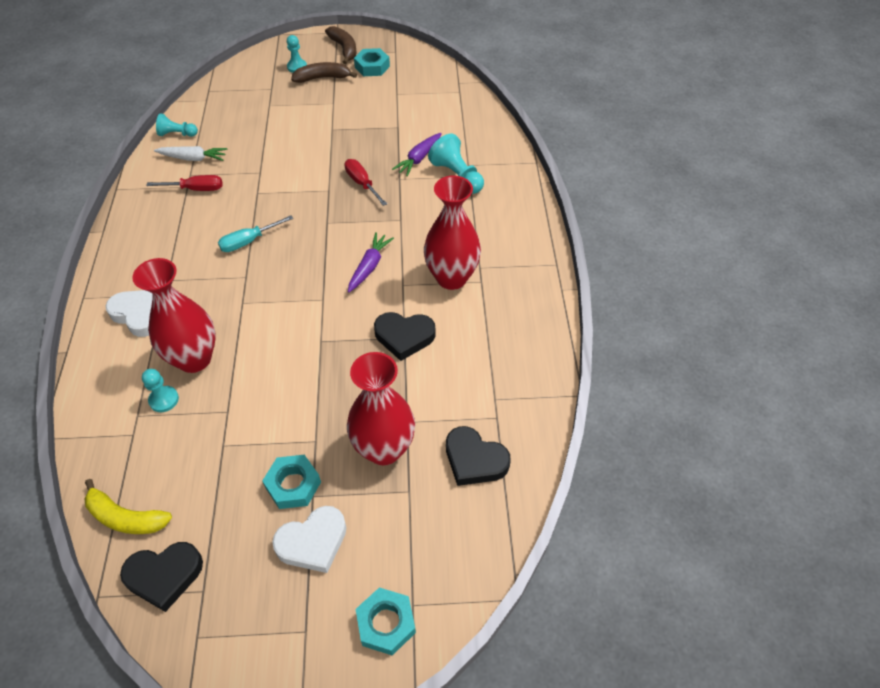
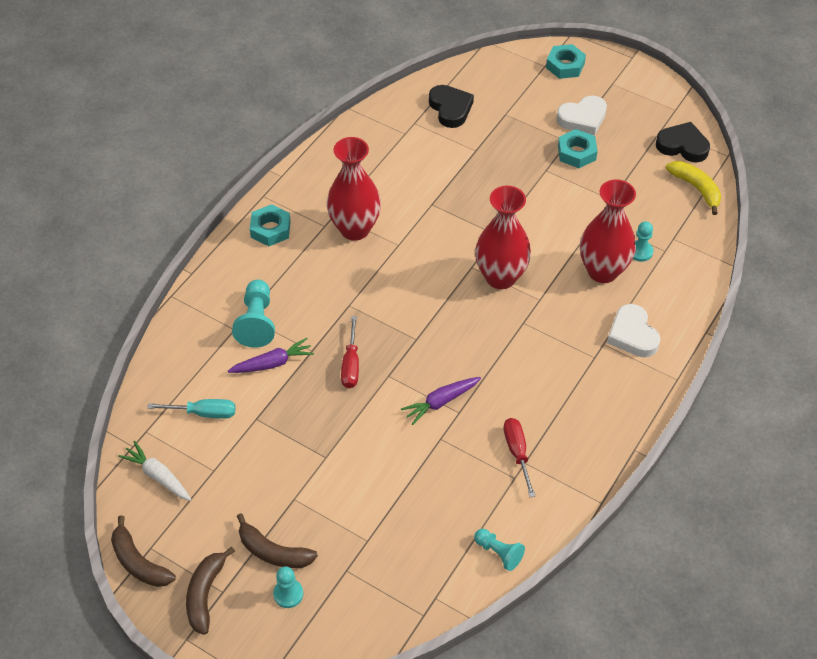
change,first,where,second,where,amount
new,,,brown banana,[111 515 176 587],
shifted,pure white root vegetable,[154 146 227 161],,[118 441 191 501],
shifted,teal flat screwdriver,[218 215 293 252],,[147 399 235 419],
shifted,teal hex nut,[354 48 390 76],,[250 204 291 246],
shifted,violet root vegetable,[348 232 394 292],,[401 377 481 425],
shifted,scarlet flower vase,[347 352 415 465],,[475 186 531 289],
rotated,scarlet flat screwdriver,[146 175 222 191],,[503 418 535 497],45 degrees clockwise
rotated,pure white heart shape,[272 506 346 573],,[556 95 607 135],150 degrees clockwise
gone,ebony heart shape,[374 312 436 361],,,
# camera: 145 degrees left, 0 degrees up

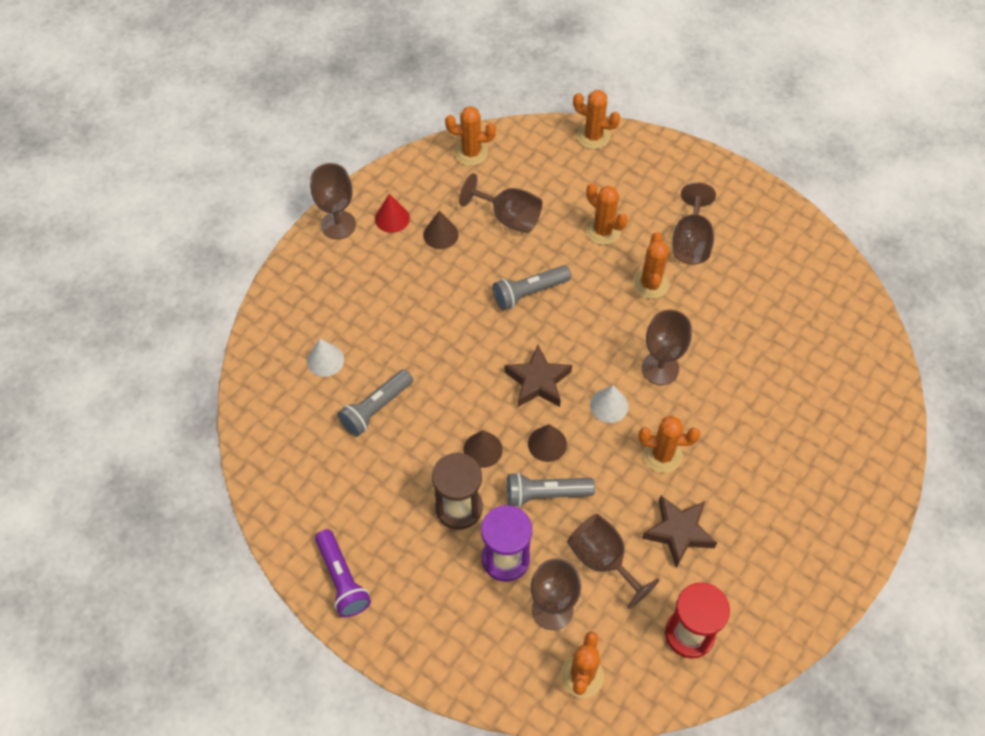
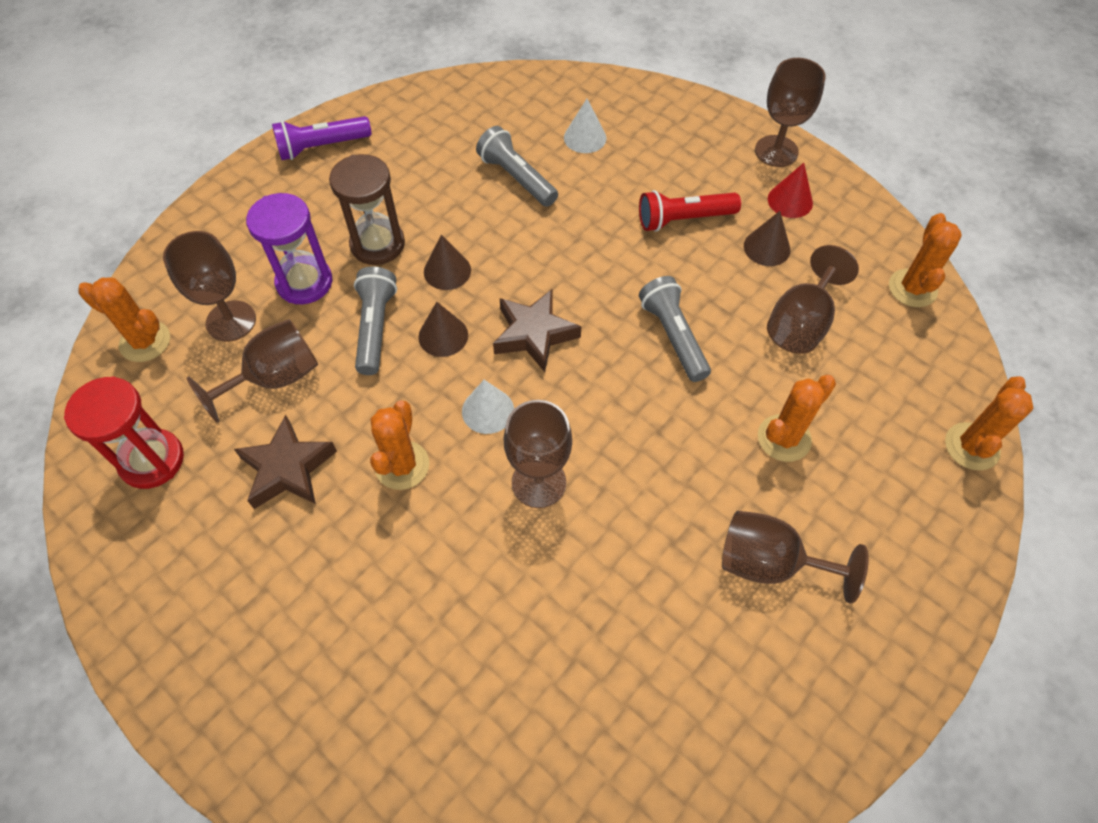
change,first,where,second,where,amount
new,,,scarlet flashlight,[639 190 741 232],
gone,orange cactus,[633 232 669 299],,,
# camera: 95 degrees right, 0 degrees up

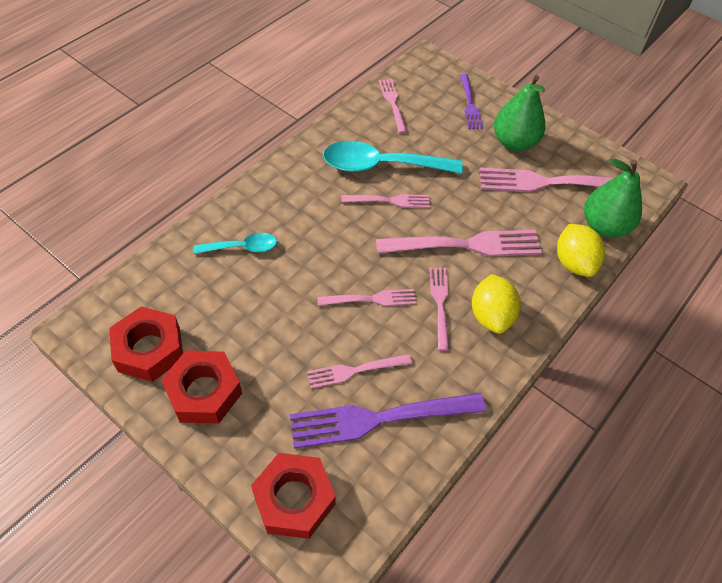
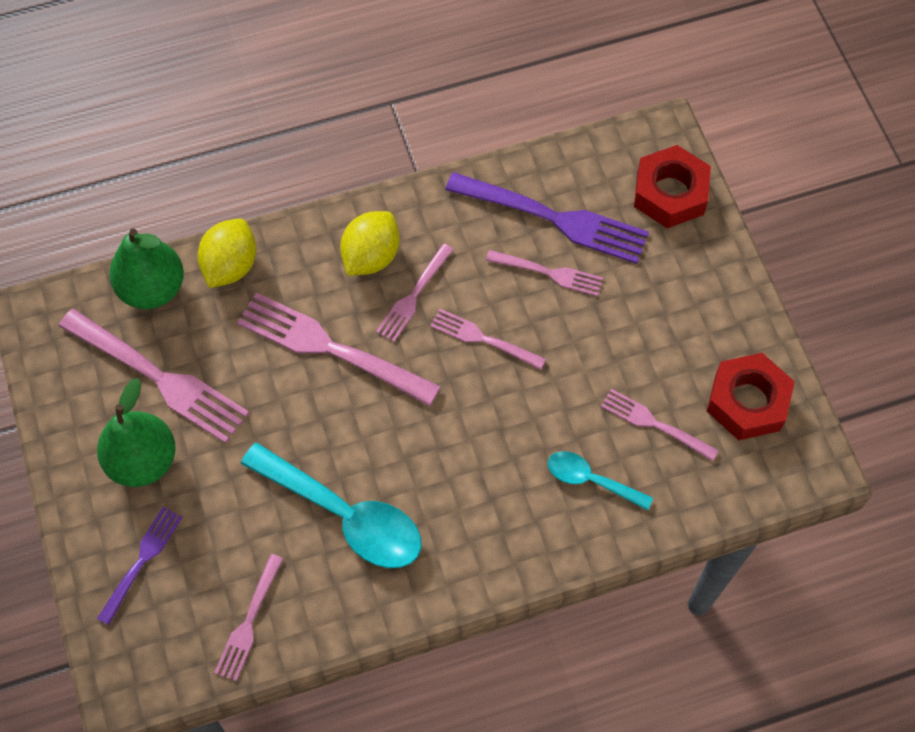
change,first,where,second,where,amount
shifted,rose-pink fork,[341 194 430 208],,[601 389 719 461],
gone,scarlet hex nut,[161 350 242 424],,,
# camera: 145 degrees left, 10 degrees up

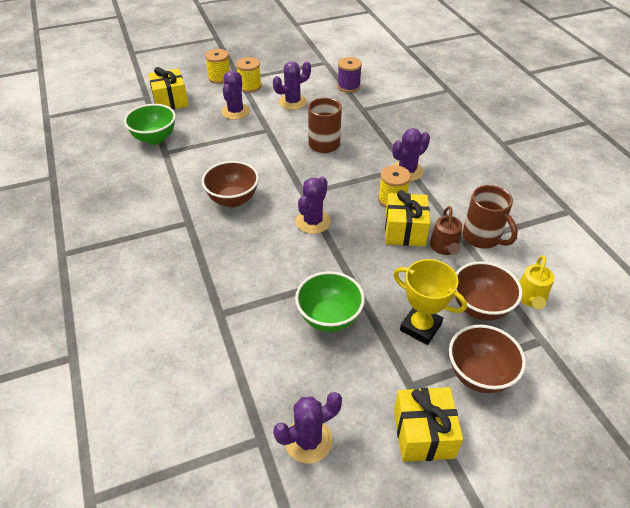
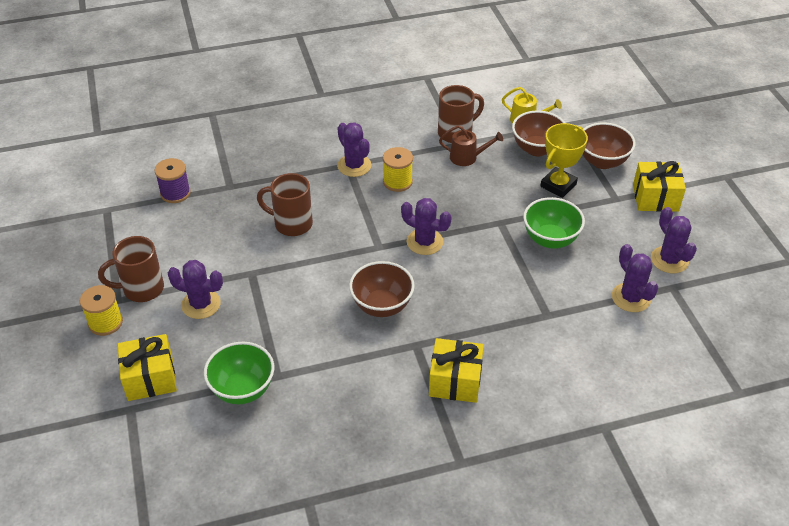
change,first,where,second,where,amount
swapped,yellow bobbin,[236 57 262 93],brown coffee mug,[98 236 164 302],
shifted,yellow gift,[385 190 430 246],,[429 338 484 403],
shifted,violet cactus,[273 61 311 110],,[612 244 658 312],
# camera: 85 degrees left, 0 degrees up

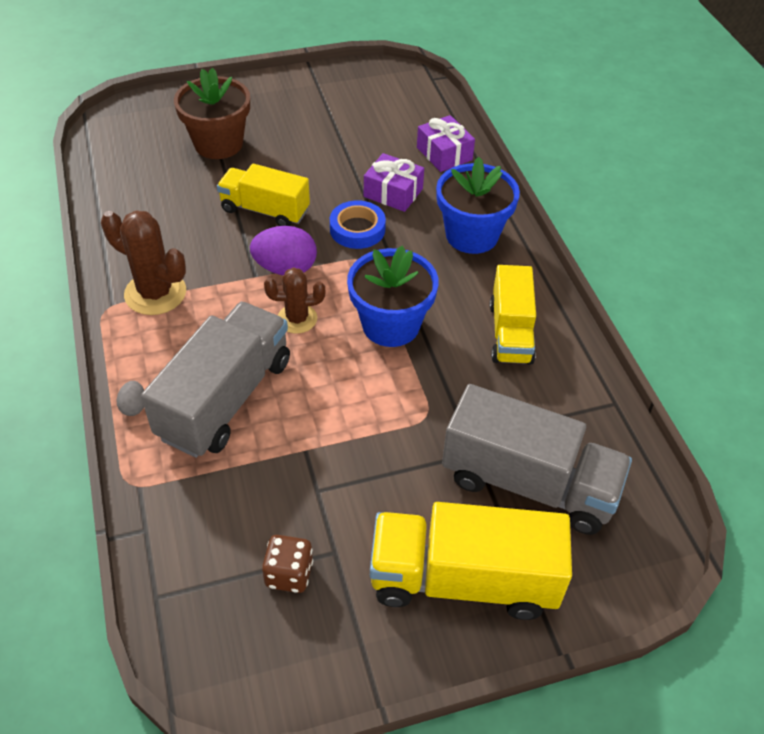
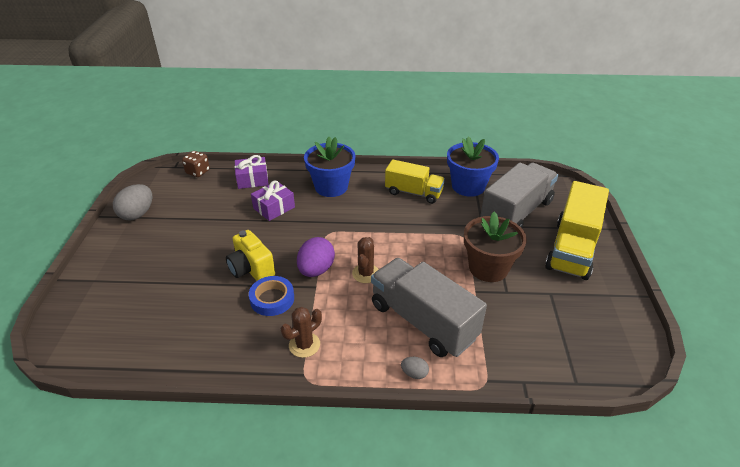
change,first,where,second,where,amount
new,,,gray egg,[113 184 152 220],
shifted,brown die,[262 535 313 593],,[182 151 210 177],
swapped,yellow toy truck,[217 164 310 226],yellow camera,[226 230 275 281],
shifted,cobalt sticky tape,[330 200 386 249],,[249 276 294 316],
scaled,brown cactus,[101 210 186 315],,[281 307 322 358],x0.64
shifted,cobalt potted plant,[347 245 439 347],,[447 136 499 197],
shifted,brown potted plant,[174 68 250 159],,[464 212 527 282],
# camera: 70 degrees left, 10 degrees down

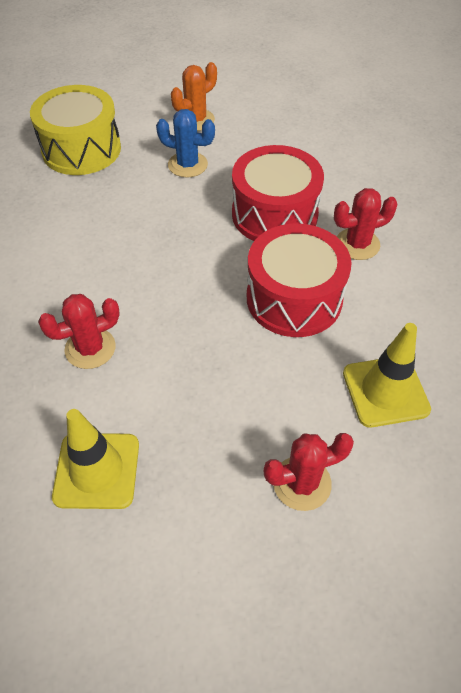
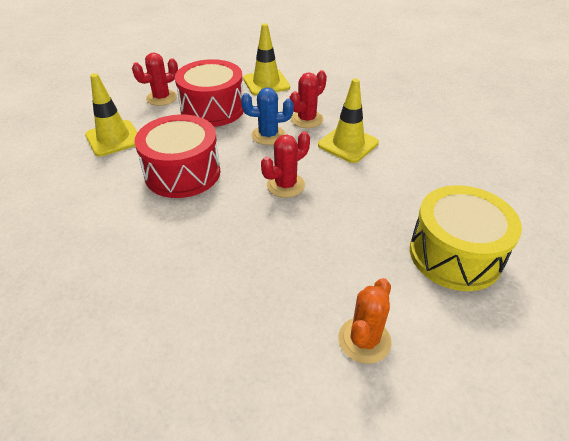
change,first,where,second,where,amount
shifted,scarlet toy drum,[232 145 324 241],,[175 59 244 127],
shifted,cobalt cactus,[156 109 215 178],,[241 87 294 145],
shifted,scarlet cactus,[334 188 398 260],,[261 131 310 198],
new,,,yellow safety cone,[318 79 379 163],
# camera: 160 degrees right, 10 degrees down

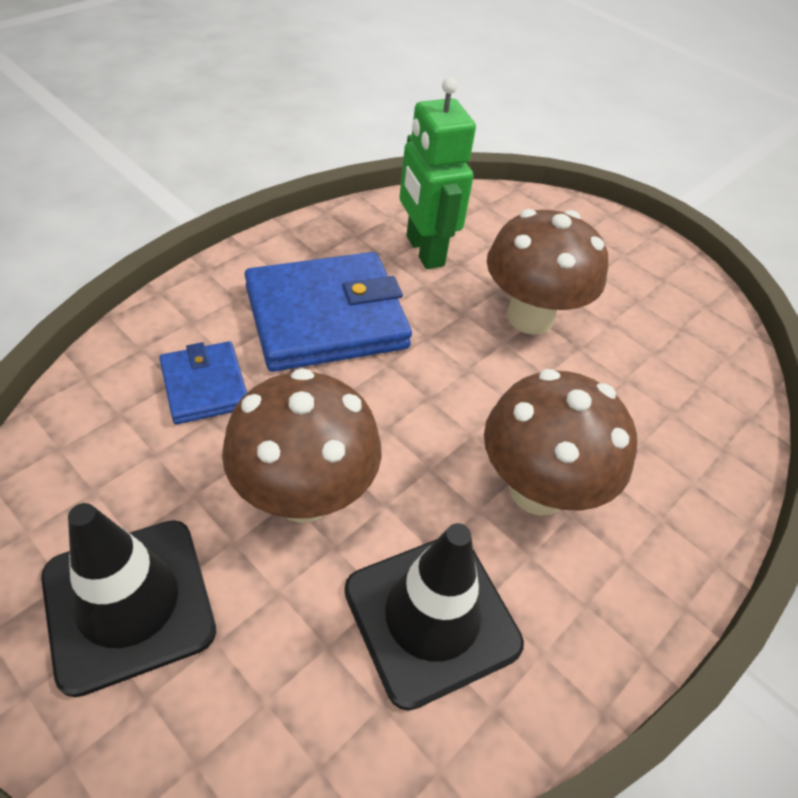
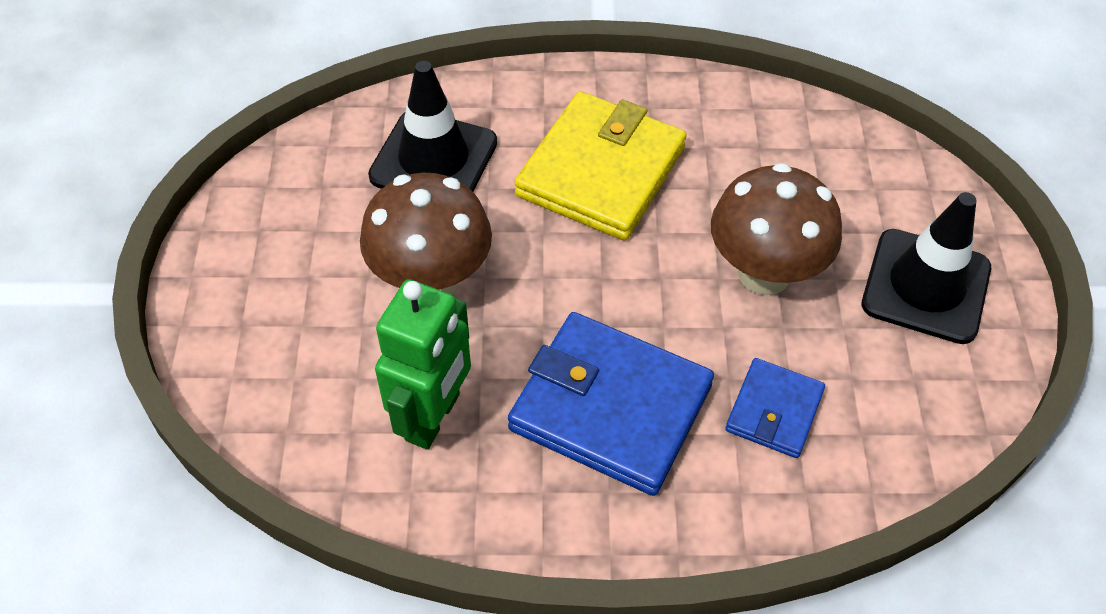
change,first,where,second,where,amount
shifted,ebony safety cone,[344 523 524 711],,[368 61 497 192],
swapped,brown fungus,[484 369 637 516],yellow card wallet,[514 91 687 240],
# camera: 130 degrees left, 5 degrees up

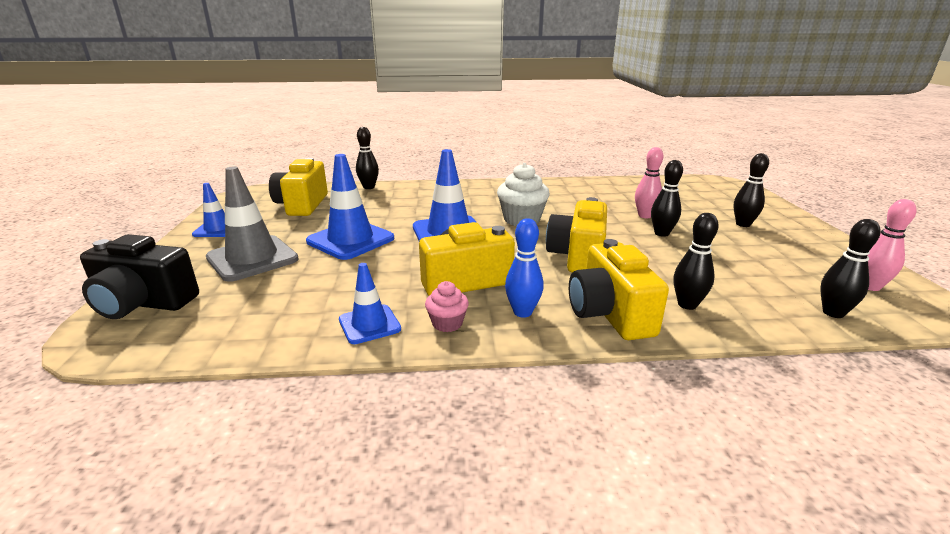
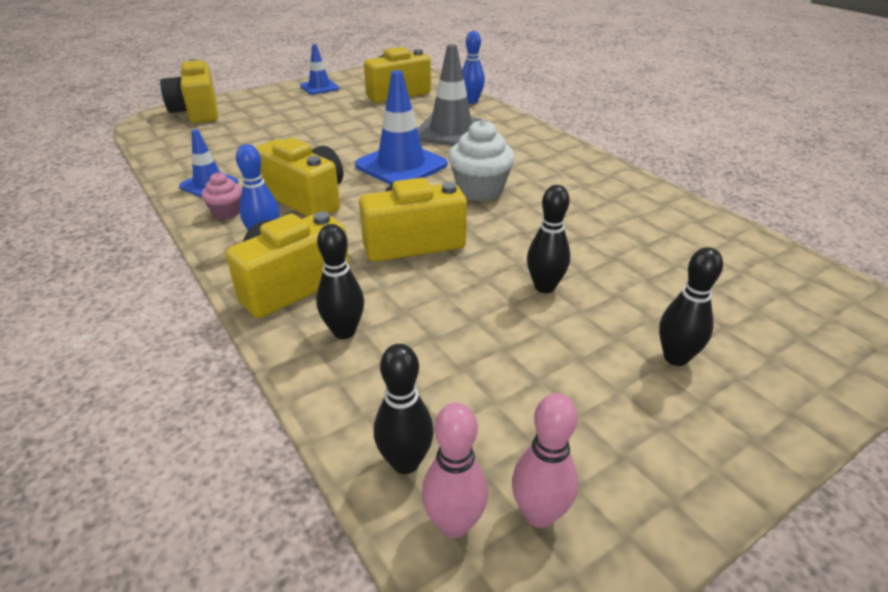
change,first,where,second,where,amount
repainted,ebony camera,[80 234 199 319],yellow camera,[160 59 218 123],
shifted,gray safety cone,[206 166 299 282],,[417 44 487 146],
shifted,rose-pink skittle,[635 147 663 218],,[422 403 488 538],
repainted,ebony skittle,[356 127 379 189],cobalt skittle,[462 31 485 104],
gone,cobalt safety cone,[306 154 394 260],,,
# camera: 60 degrees right, 10 degrees up

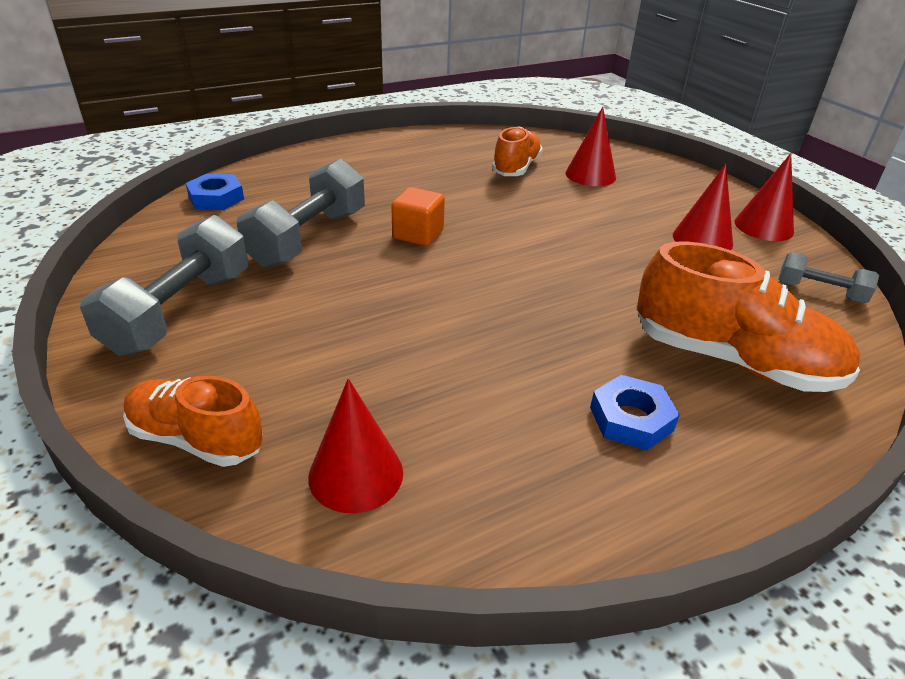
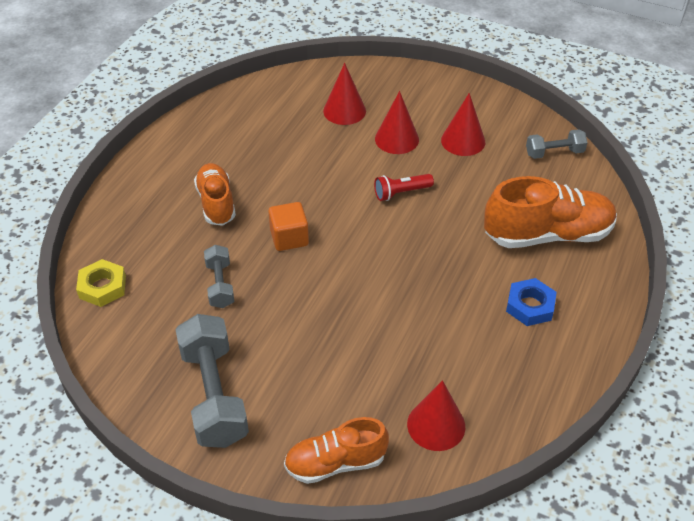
change,first,where,second,where,amount
repainted,cobalt hex nut,[186 173 244 210],yellow hex nut,[76 259 126 307],
shifted,orange shoe,[492 126 543 176],,[194 163 236 226],
scaled,gray dumbbell,[237 158 365 268],,[204 245 234 308],x0.55
new,,,scarlet flashlight,[374 174 434 201],
shifted,scarlet cone shape,[734 153 794 241],,[375 91 419 154],
# camera: 35 degrees left, 10 degrees up

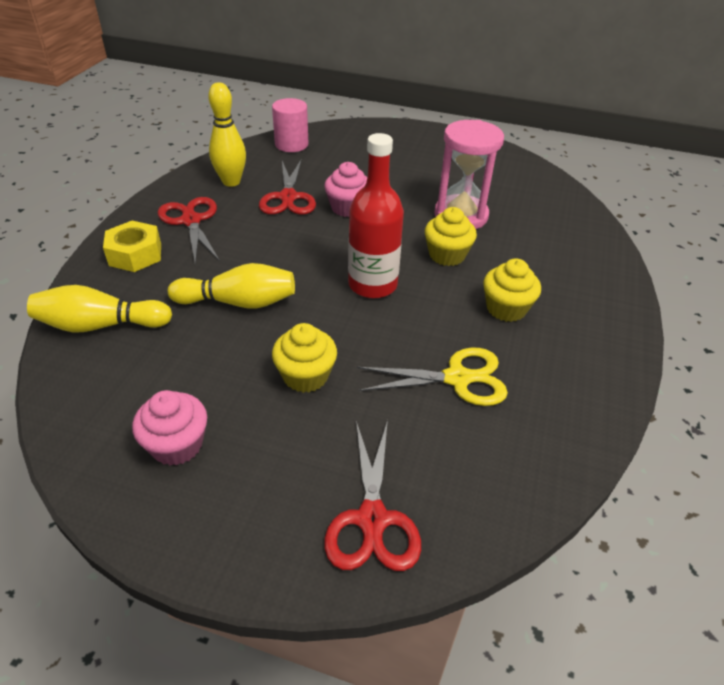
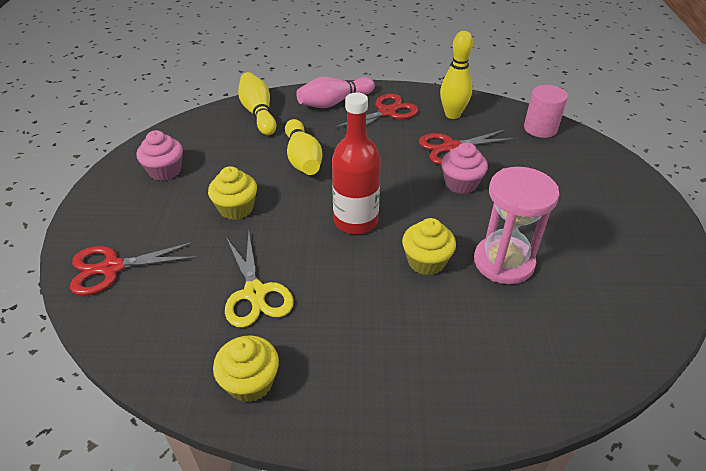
change,first,where,second,where,amount
shifted,yellow cupcake,[483 258 541 322],,[213 336 279 402],
swapped,yellow hex nut,[103 221 161 272],rose-pink skittle,[296 77 375 108],
# camera: 75 degrees right, 0 degrees up

